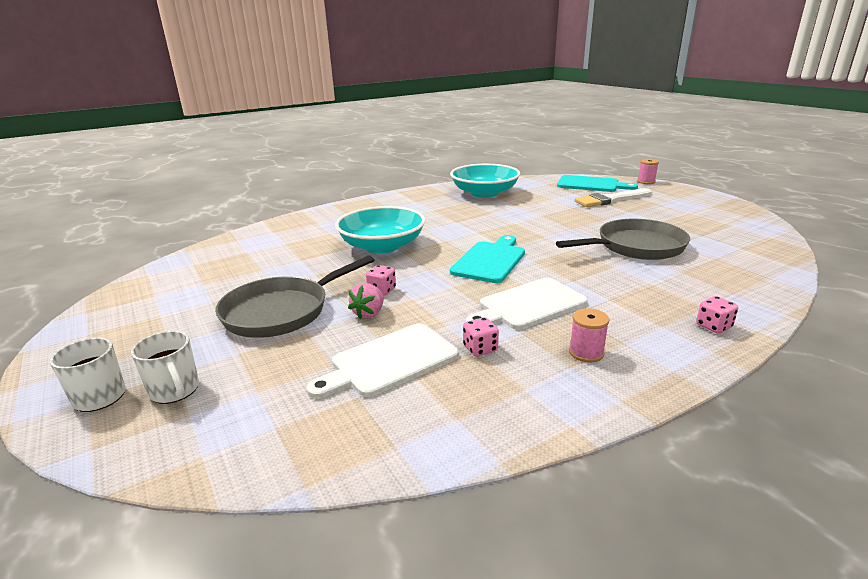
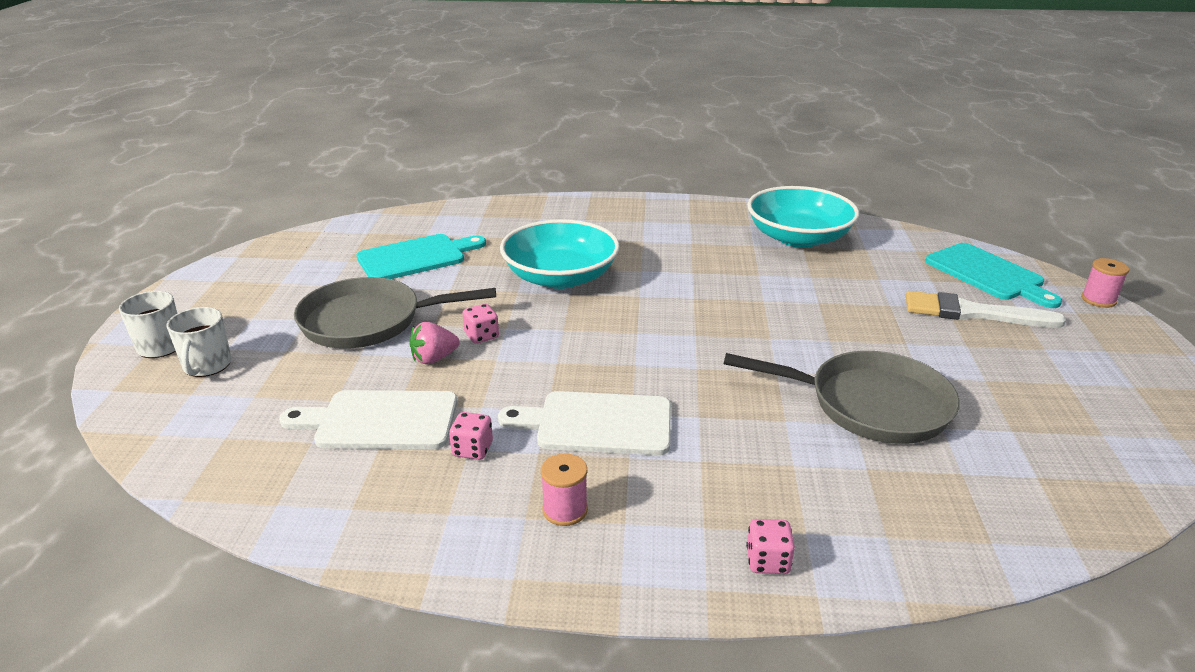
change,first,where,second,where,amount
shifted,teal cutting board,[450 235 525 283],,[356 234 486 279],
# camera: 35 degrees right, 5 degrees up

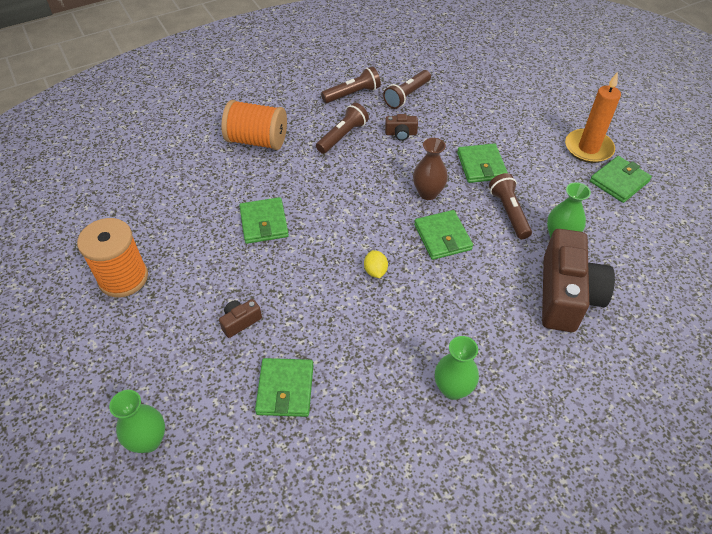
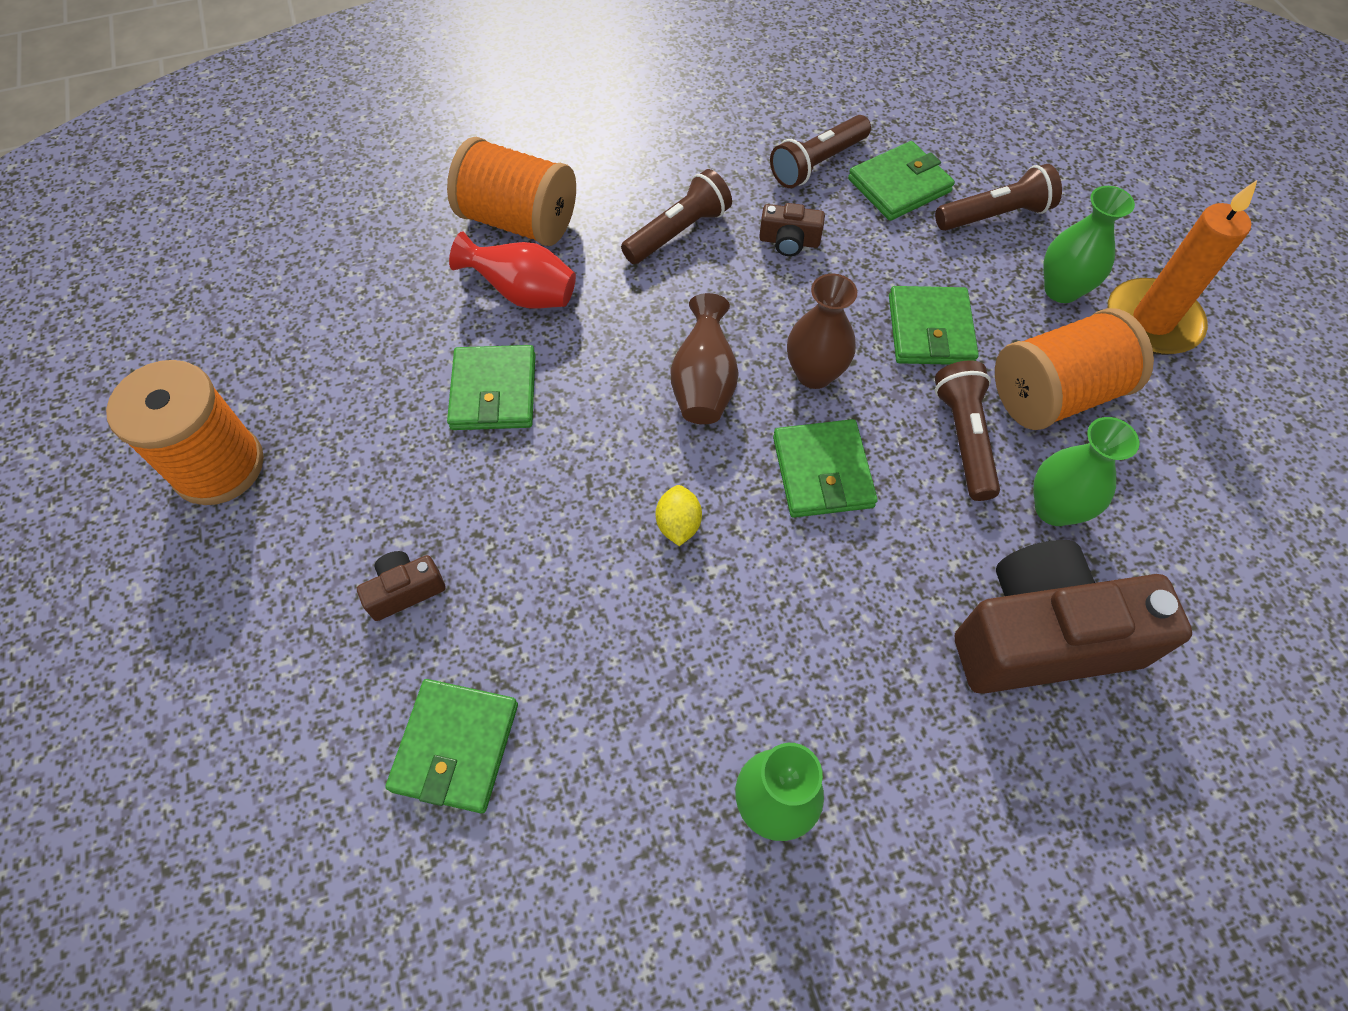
change,first,where,second,where,amount
new,,,scarlet flower vase,[449 231 576 308],
new,,,brown flower vase,[670 293 739 424],
shifted,green card wallet,[590 156 652 203],,[848 141 955 221],
shifted,brown flashlight,[321 66 381 103],,[935 164 1062 231],
rotated,brown camera,[542 229 615 332],,[955 540 1192 694],120 degrees counterclockwise
new,,,orange bobbin,[995 308 1154 430],
shifted,green flower vase,[109 390 165 453],,[1043 186 1135 303],
# camera: 10 degrees right, 10 degrees up

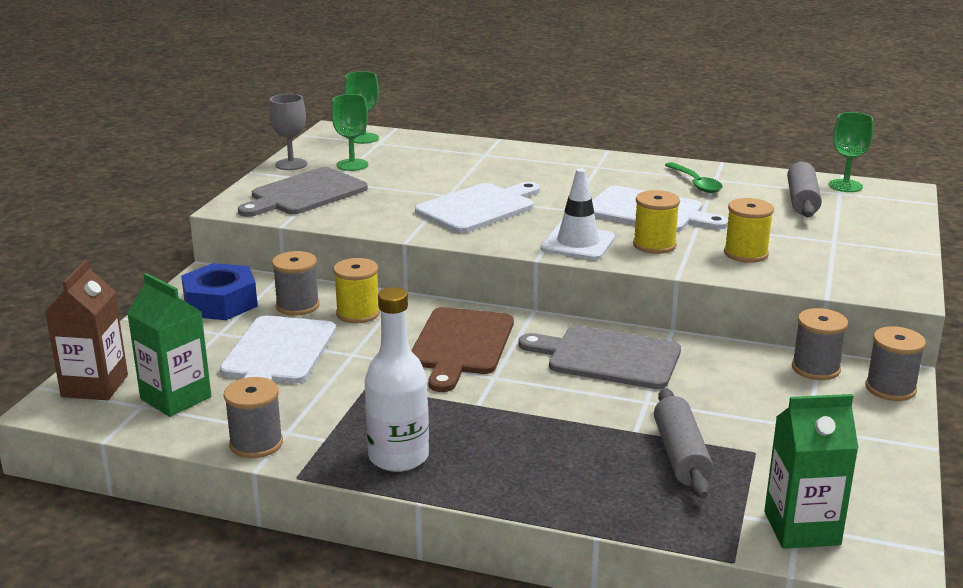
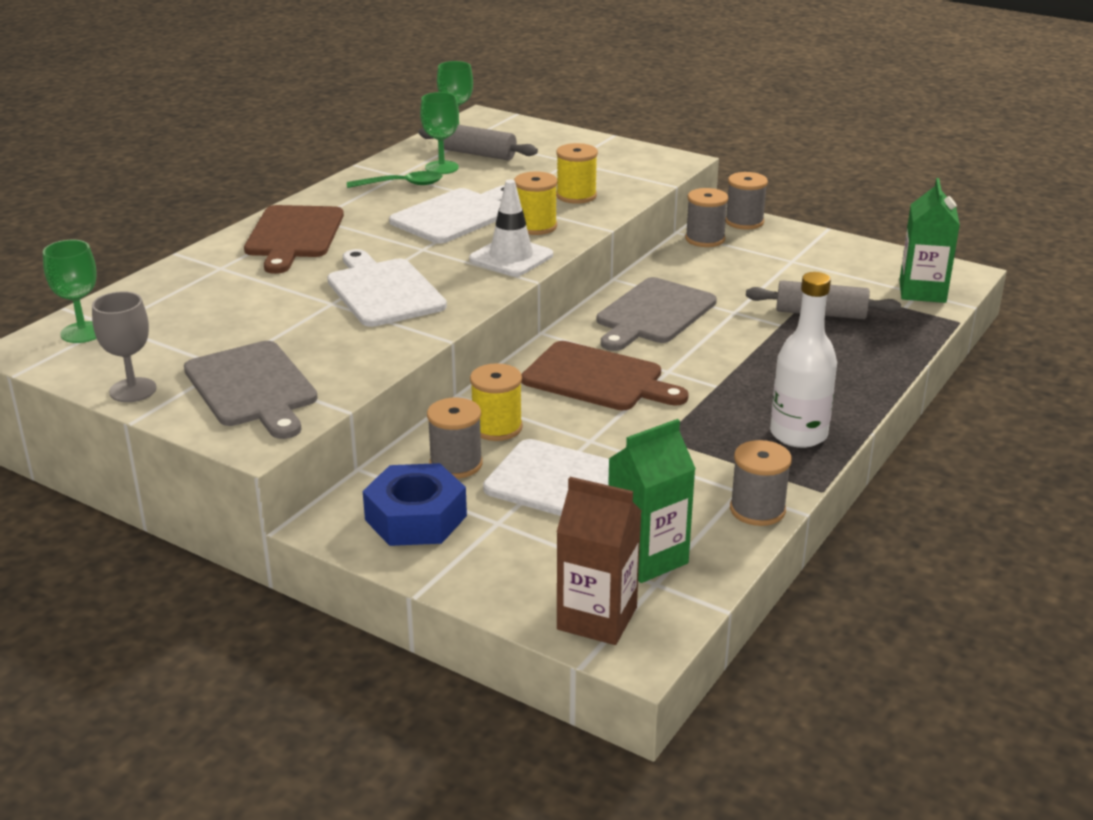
change,first,where,second,where,amount
new,,,brown cutting board,[244 205 344 274],
shifted,green goblet,[331 94 368 171],,[420 92 459 174],
# camera: 75 degrees left, 5 degrees up

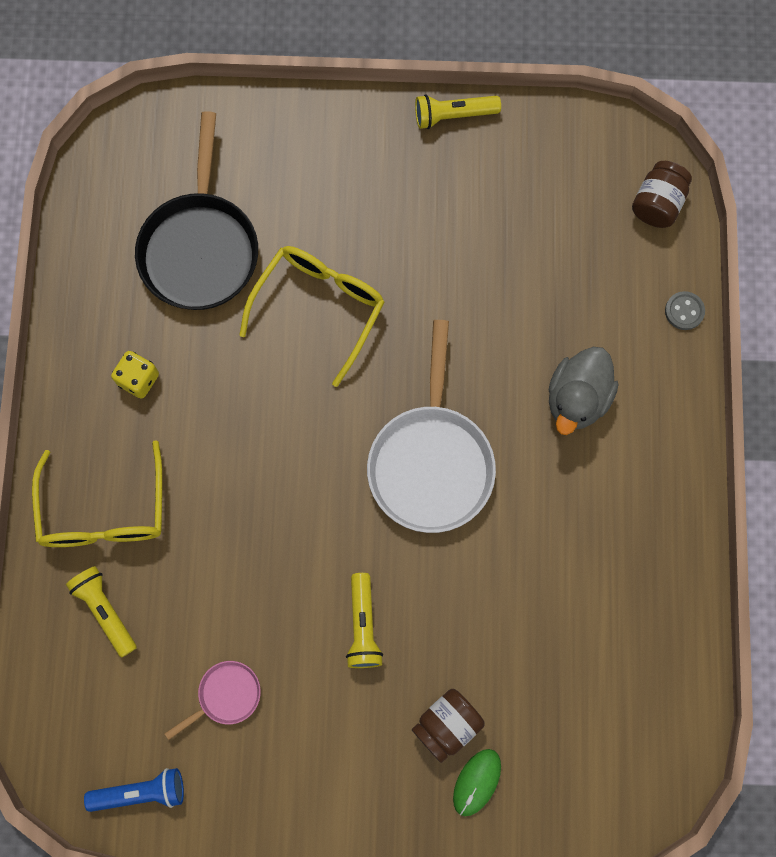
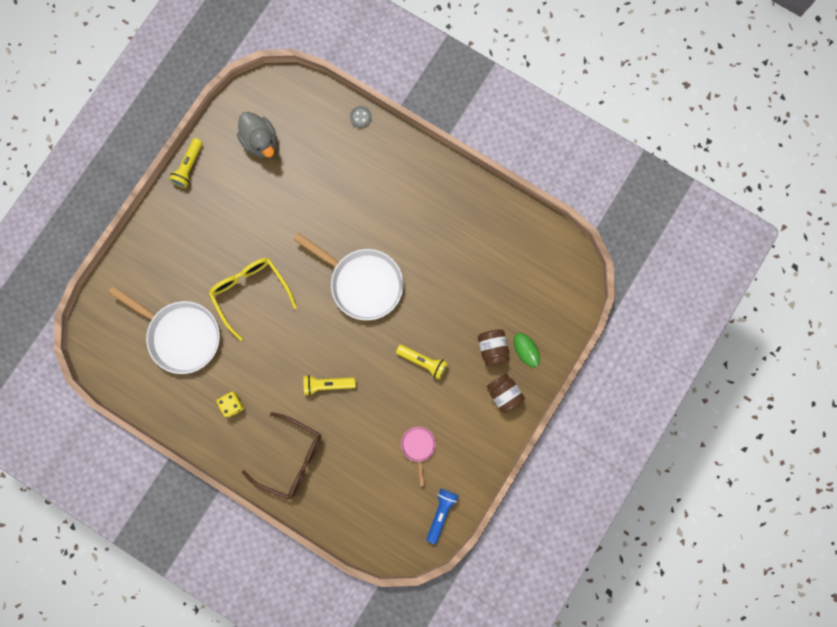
change,first,where,second,where,amount
repainted,ebony pan,[135 111 258 310],pure white pan,[108 286 220 374],
shifted,gray duck,[549 347 618 435],,[237 112 277 157],
repainted,yellow eyeglasses,[32 440 162 547],brown eyeglasses,[242 412 321 500],
shifted,yellow flashlight,[66 566 137 657],,[303 375 356 396],
shifted,brown jar,[632 161 692 228],,[487 373 525 413],
# camera: 60 degrees left, 5 degrees up

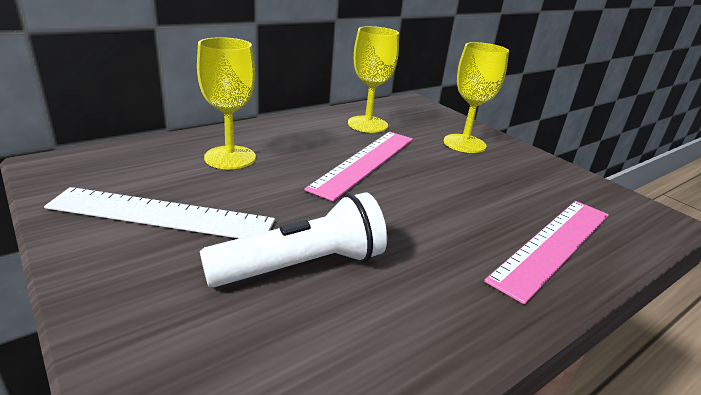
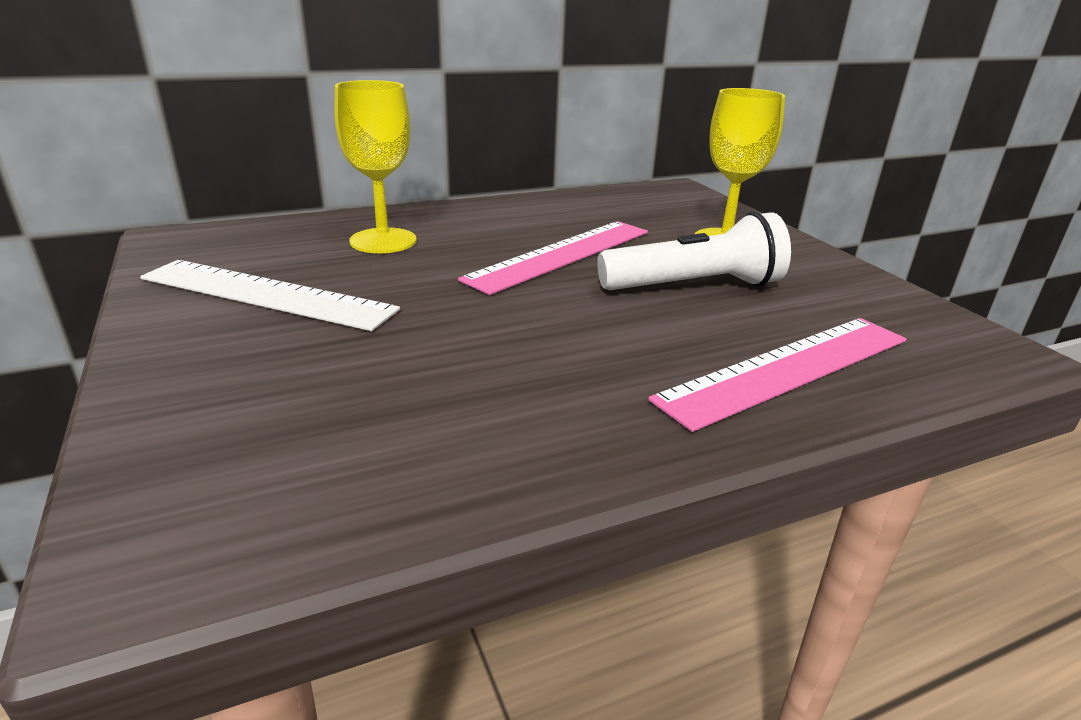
change,first,where,second,where,amount
shifted,pure white flashlight,[200 192 387 287],,[597 212 791 290],
gone,yellow goblet,[348 26 399 133],,,
# camera: 15 degrees right, 0 degrees up

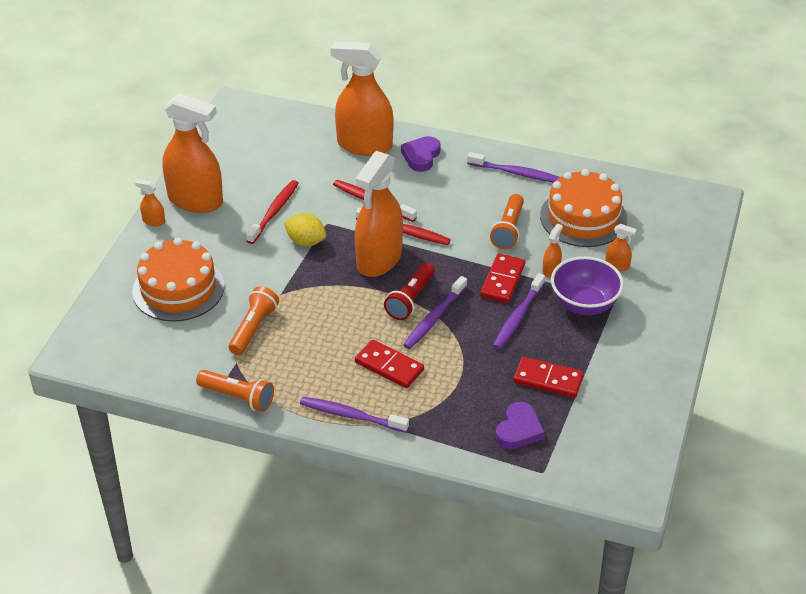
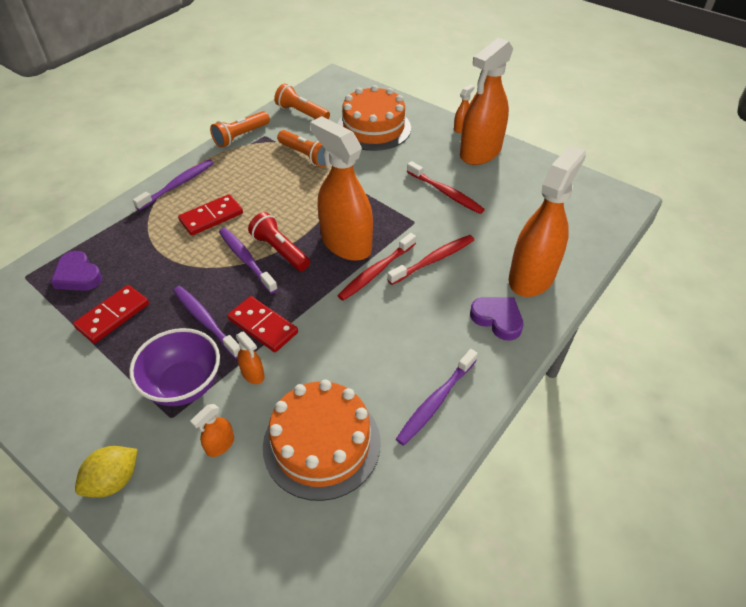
change,first,where,second,where,amount
shifted,yellow citrus fruit,[284 213 326 246],,[75 446 138 498],
shifted,orange flashlight,[490 194 524 249],,[274 84 330 120],
# camera: 110 degrees right, 5 degrees up

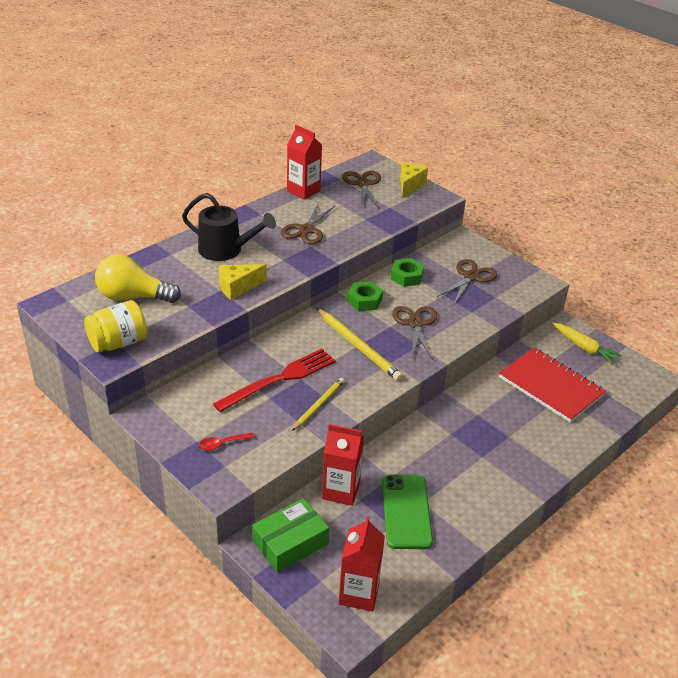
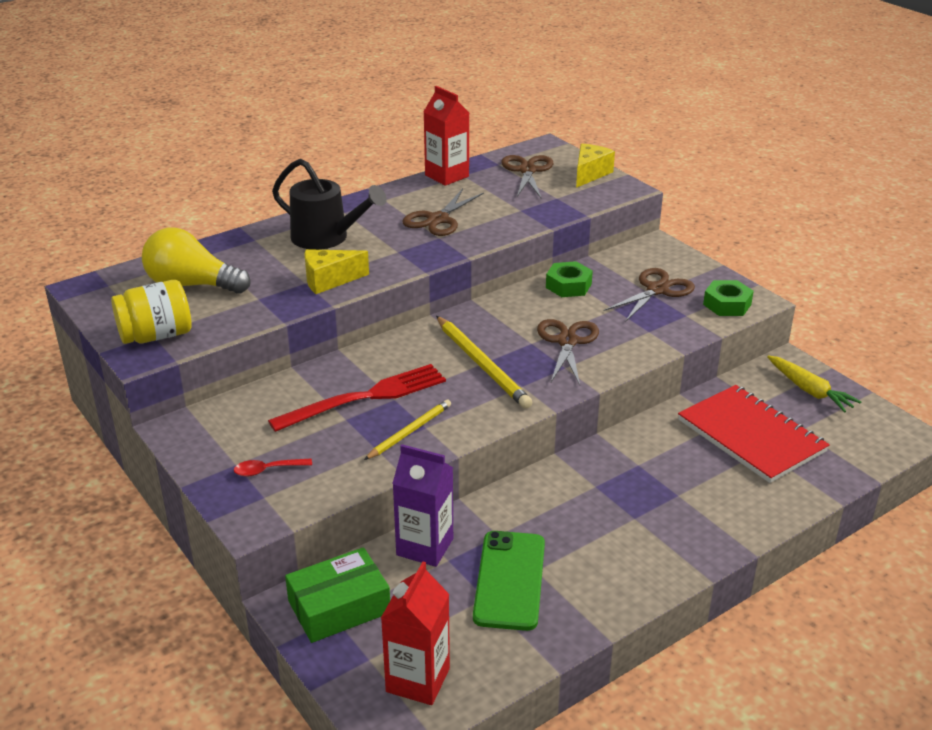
change,first,where,second,where,amount
repainted,scarlet milk carton,[322 424 364 506],violet milk carton,[392 444 453 567],
shifted,green hex nut,[347 281 383 311],,[703 280 754 316],
# camera: 10 degrees right, 5 degrees down

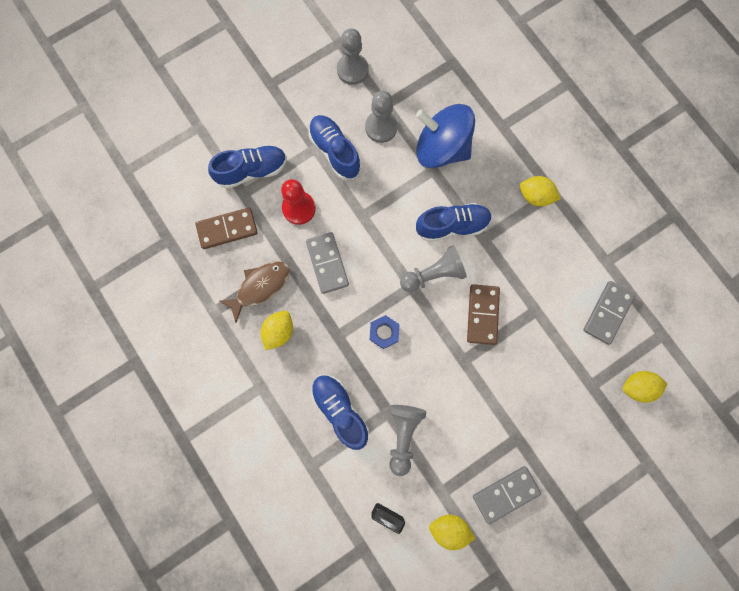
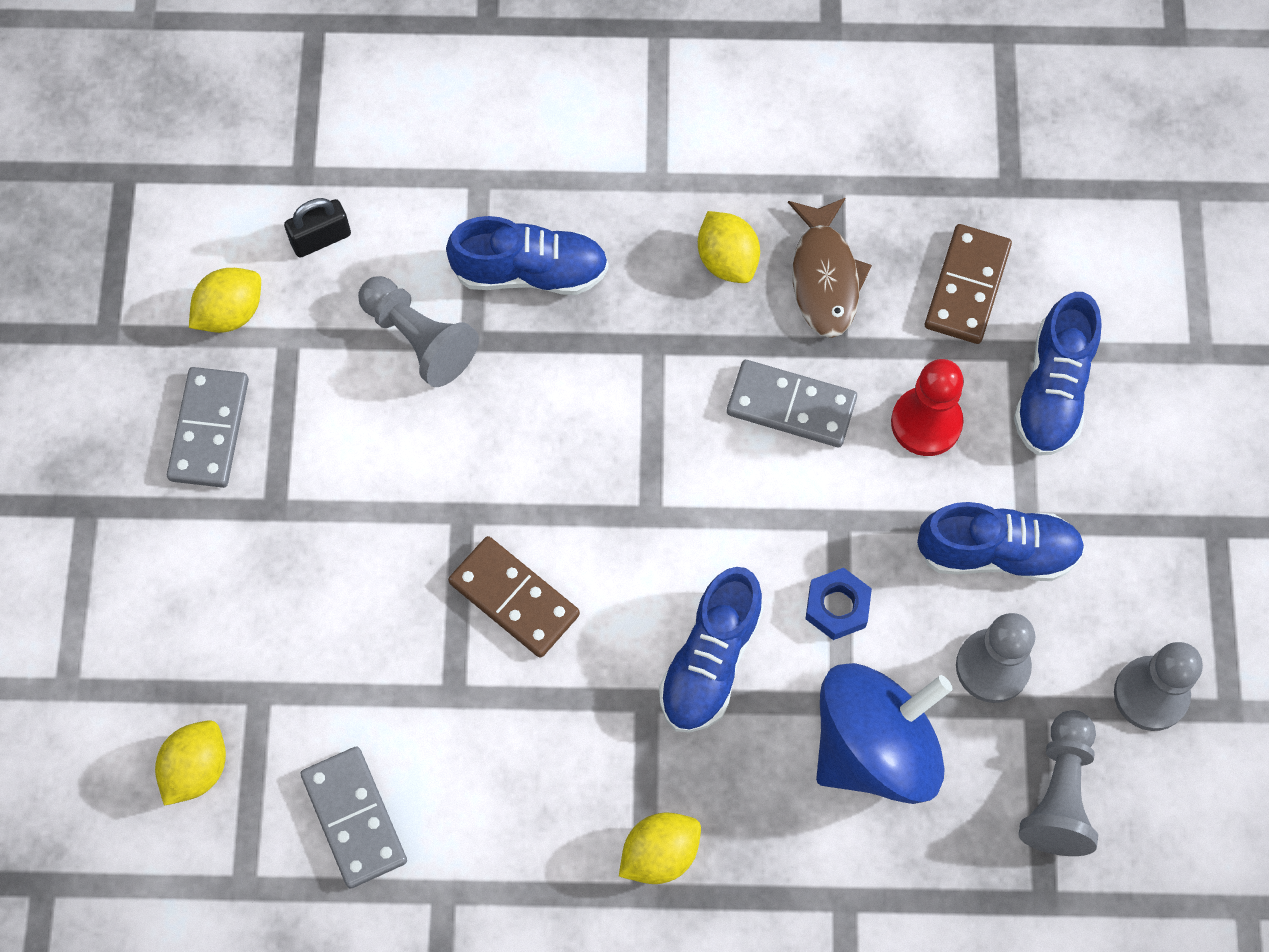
change,first,where,second,where,amount
shifted,cobalt hex nut,[370 315 399 349],,[805 568 872 640],
shifted,gray pawn,[400 245 467 292],,[1019 710 1098 856],
# camera: 125 degrees right, 10 degrees down

